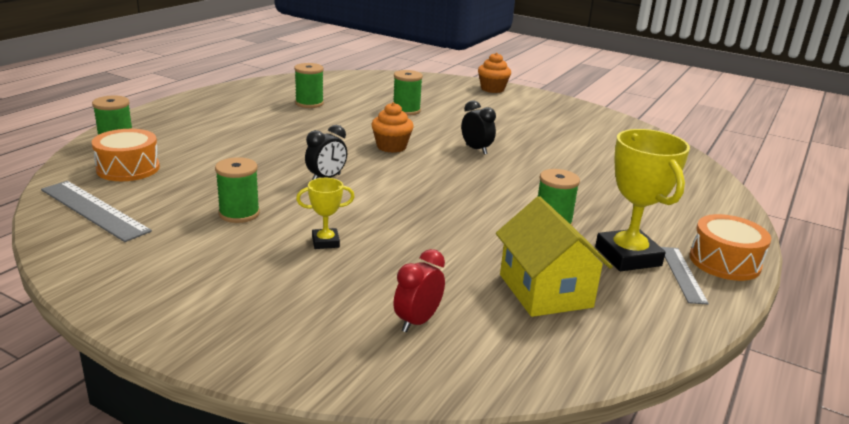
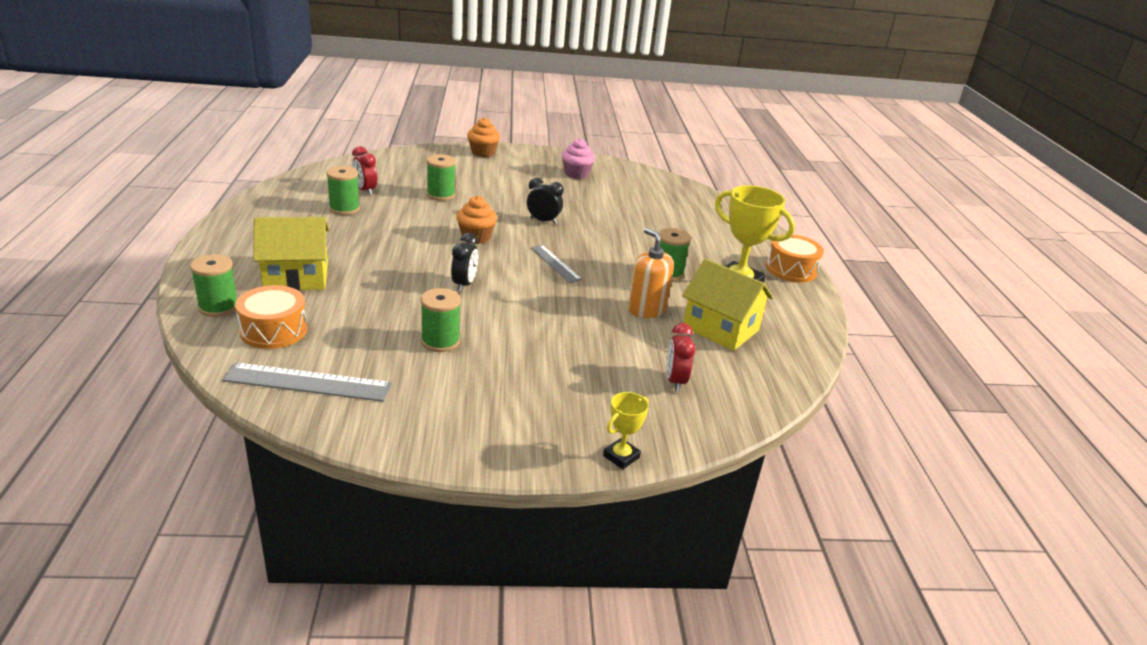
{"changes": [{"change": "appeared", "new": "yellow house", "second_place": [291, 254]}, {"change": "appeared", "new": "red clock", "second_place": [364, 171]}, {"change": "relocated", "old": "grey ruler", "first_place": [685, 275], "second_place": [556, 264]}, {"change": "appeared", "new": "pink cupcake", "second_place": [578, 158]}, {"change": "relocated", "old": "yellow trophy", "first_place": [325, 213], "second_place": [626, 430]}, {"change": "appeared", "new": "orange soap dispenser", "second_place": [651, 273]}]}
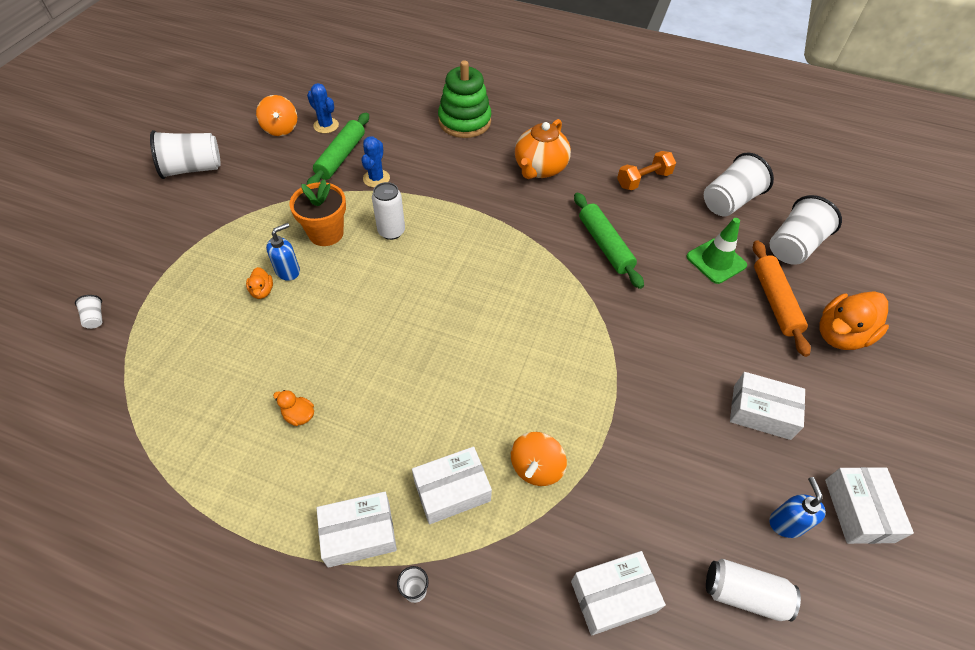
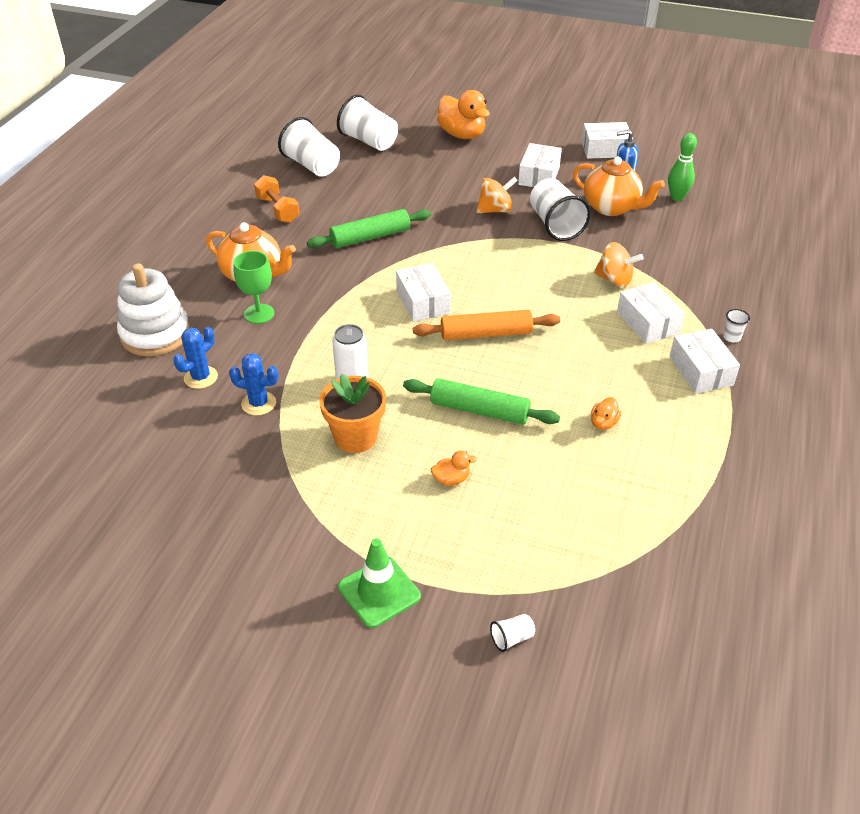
{"changes": [{"change": "colour", "old": "green stacking toy", "new": "white stacking toy", "first_place": [465, 99], "second_place": [153, 309]}, {"change": "relocated", "old": "blue cactus", "first_place": [323, 108], "second_place": [195, 358]}, {"change": "appeared", "new": "green goblet", "second_place": [253, 287]}, {"change": "relocated", "old": "green traffic cone", "first_place": [716, 251], "second_place": [379, 583]}, {"change": "relocated", "old": "white box", "first_place": [618, 593], "second_place": [423, 292]}, {"change": "relocated", "old": "green rolling pin", "first_place": [338, 149], "second_place": [481, 401]}, {"change": "relocated", "old": "orange rolling pin", "first_place": [782, 298], "second_place": [486, 325]}, {"change": "relocated", "old": "orange spinning top", "first_place": [276, 115], "second_place": [497, 194]}, {"change": "relocated", "old": "white cup", "first_place": [185, 154], "second_place": [560, 209]}, {"change": "appeared", "new": "orange teapot", "second_place": [619, 186]}, {"change": "exchanged", "old": "white can", "new": "green bowling pin", "first_place": [753, 590], "second_place": [682, 167]}, {"change": "missing", "old": "blue soap dispenser", "first_place": [283, 252]}]}
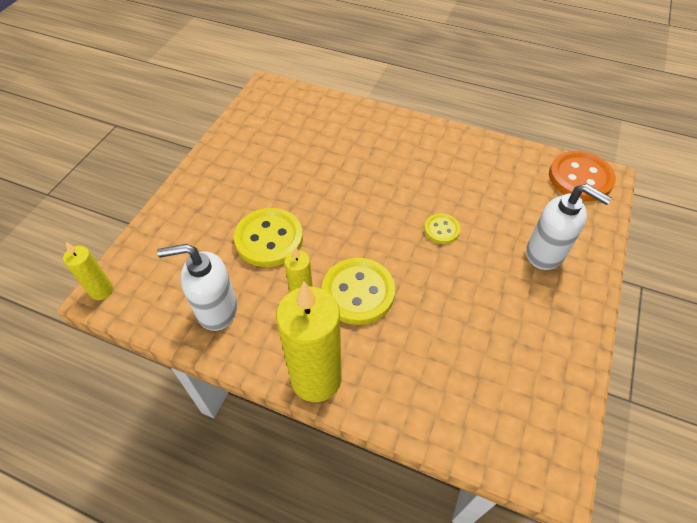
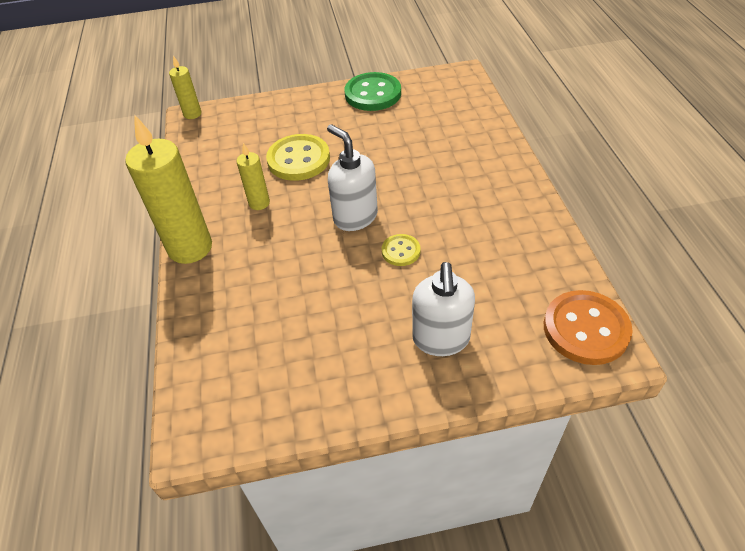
{"changes": [{"change": "relocated", "old": "white soap dispenser", "first_place": [197, 287], "second_place": [352, 177]}, {"change": "appeared", "new": "green button", "second_place": [373, 91]}, {"change": "missing", "old": "yellow button", "first_place": [358, 291]}]}
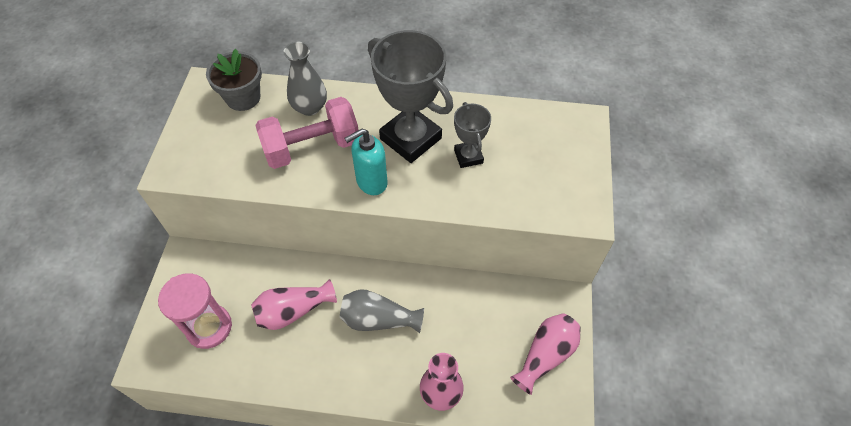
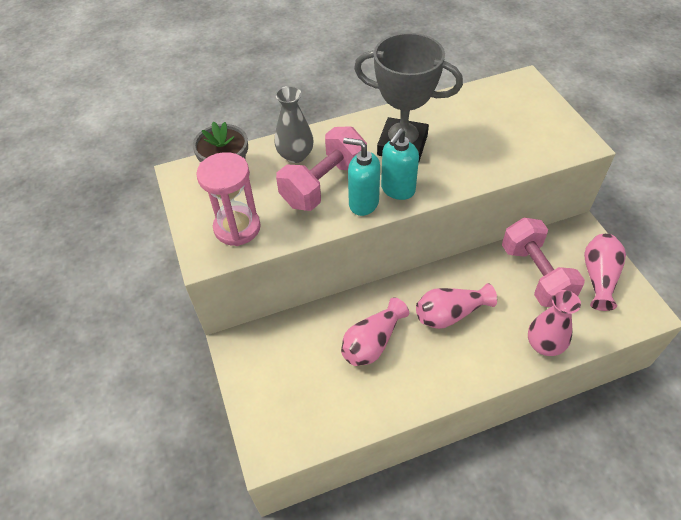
{"changes": [{"change": "relocated", "old": "pink hourglass", "first_place": [195, 311], "second_place": [228, 199]}, {"change": "appeared", "new": "turquoise soap dispenser", "second_place": [361, 177]}, {"change": "colour", "old": "grey vase", "new": "pink vase", "first_place": [382, 311], "second_place": [456, 306]}, {"change": "appeared", "new": "pink dumbbell", "second_place": [543, 262]}, {"change": "missing", "old": "grey trophy", "first_place": [472, 135]}]}
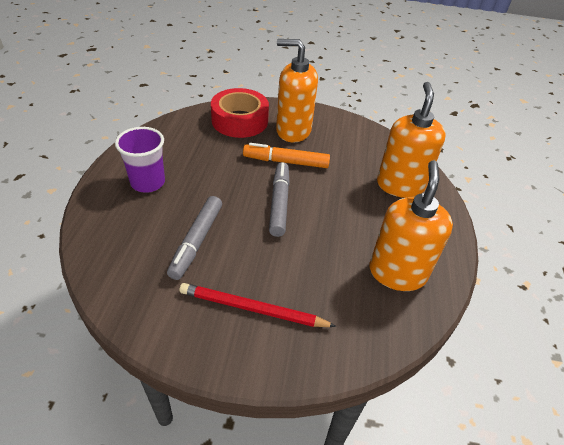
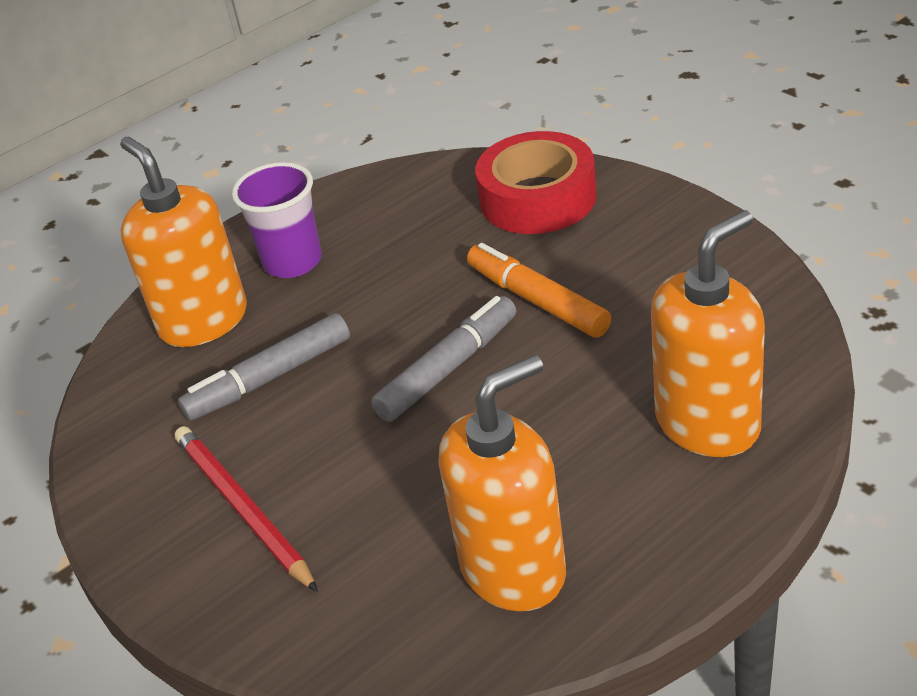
{"changes": [{"change": "relocated", "old": "orange soap dispenser", "first_place": [297, 90], "second_place": [183, 241]}]}
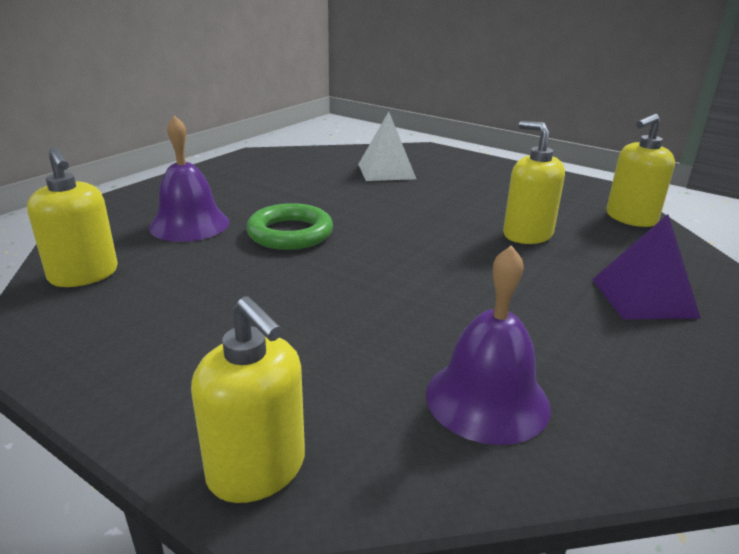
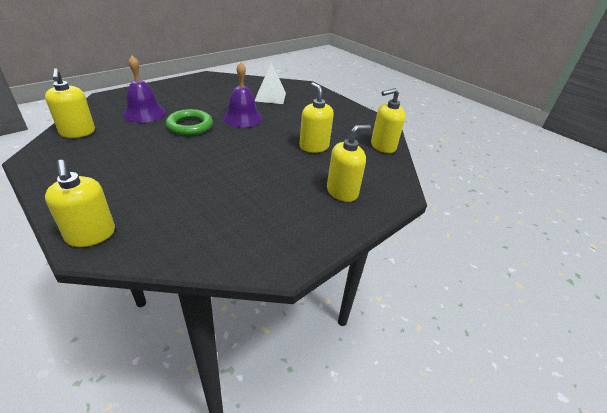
{"changes": [{"change": "relocated", "old": "purple bell", "first_place": [488, 345], "second_place": [242, 94]}, {"change": "exchanged", "old": "purple pyramid", "new": "yellow soap dispenser", "first_place": [646, 266], "second_place": [349, 163]}]}
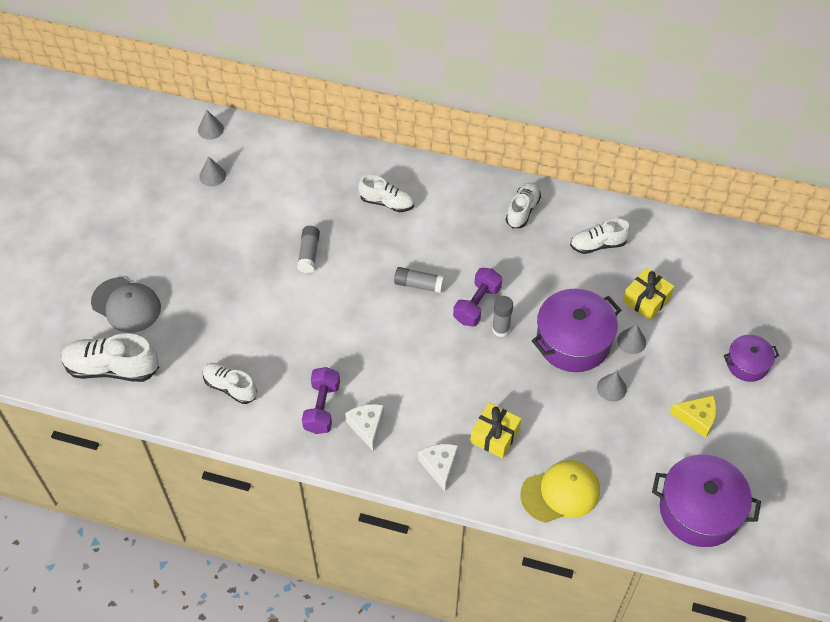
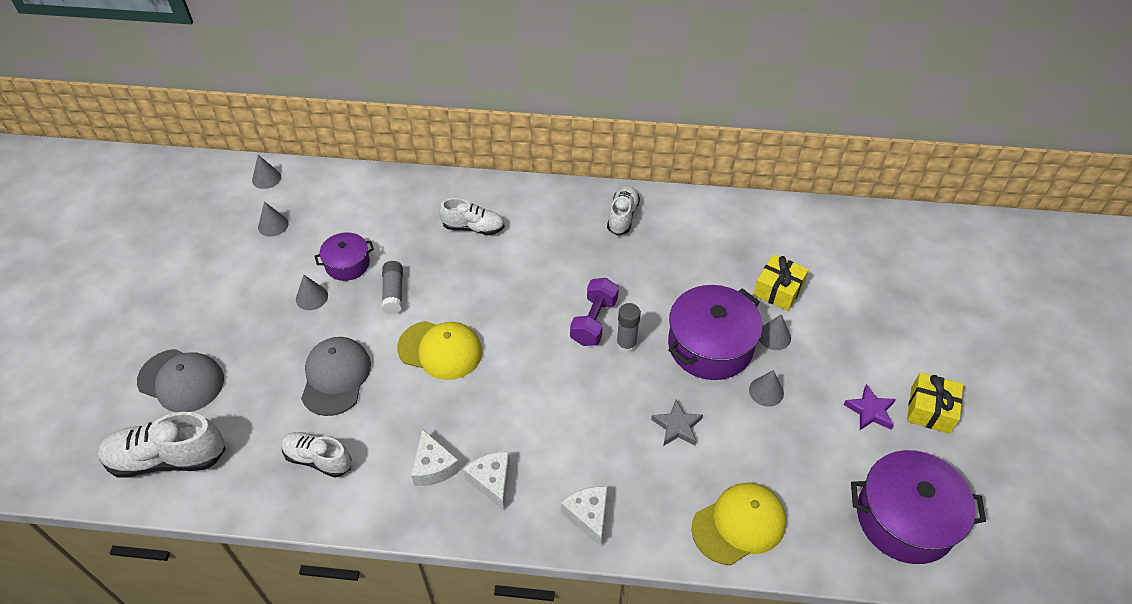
{"changes": [{"change": "appeared", "new": "grey cone", "second_place": [312, 292]}, {"change": "appeared", "new": "grey cap", "second_place": [336, 376]}, {"change": "relocated", "old": "purple pot", "first_place": [751, 358], "second_place": [344, 256]}, {"change": "appeared", "new": "yellow cap", "second_place": [439, 350]}, {"change": "exchanged", "old": "purple dumbbell", "new": "white cheese", "first_place": [321, 400], "second_place": [435, 457]}, {"change": "appeared", "new": "grey star", "second_place": [677, 423]}, {"change": "exchanged", "old": "yellow cheese", "new": "purple star", "first_place": [693, 416], "second_place": [870, 407]}, {"change": "relocated", "old": "yellow gift", "first_place": [495, 431], "second_place": [935, 403]}, {"change": "missing", "old": "grey glue stick", "first_place": [419, 280]}, {"change": "missing", "old": "white shoe", "first_place": [600, 236]}]}
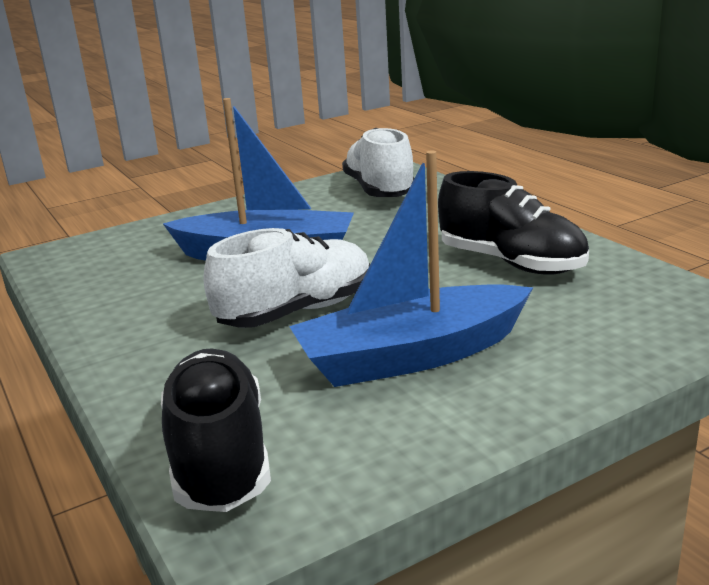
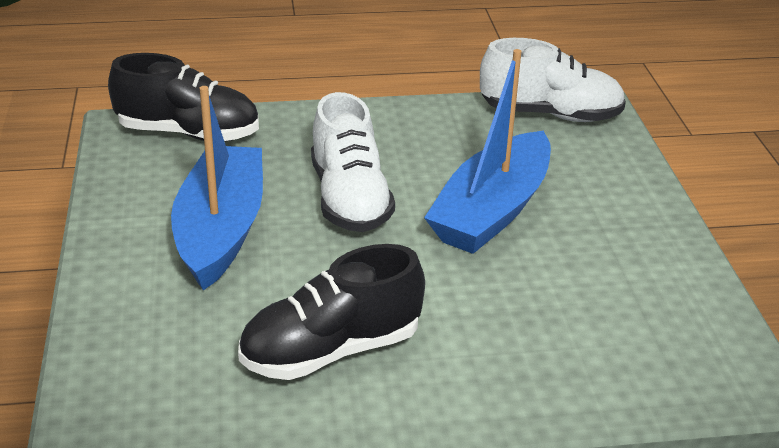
{"changes": [{"change": "relocated", "old": "white shoe", "first_place": [378, 162], "second_place": [553, 80]}]}
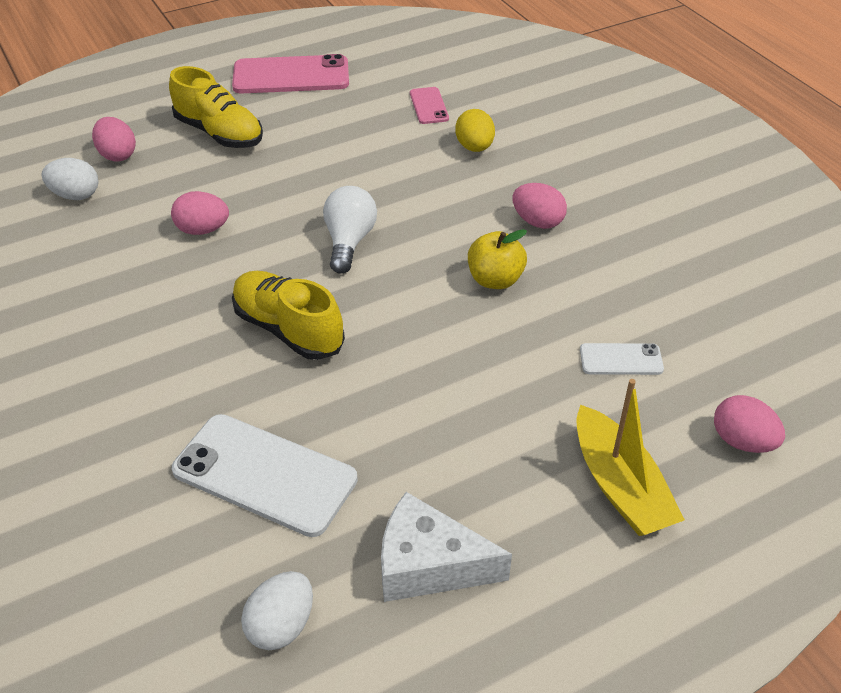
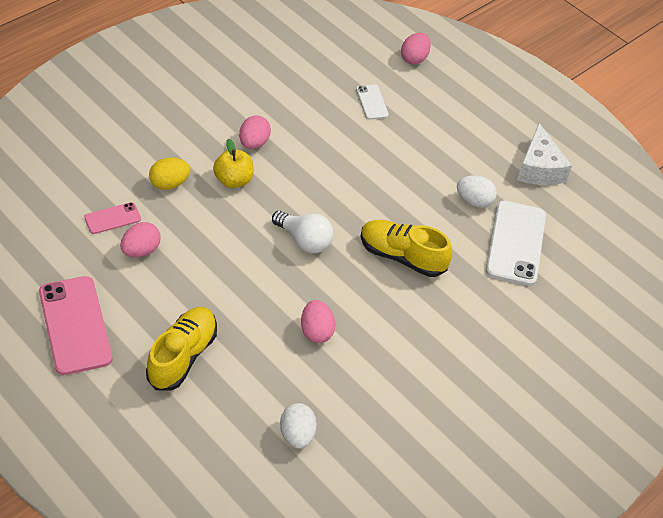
{"changes": [{"change": "relocated", "old": "pink egg", "first_place": [114, 139], "second_place": [140, 239]}, {"change": "relocated", "old": "yellow apple", "first_place": [497, 259], "second_place": [233, 163]}, {"change": "spun", "old": "white light bulb", "first_place": [350, 230], "second_place": [302, 232], "degrees": -135}, {"change": "spun", "old": "yellow shoe", "first_place": [288, 315], "second_place": [406, 248], "degrees": 90}, {"change": "relocated", "old": "white egg", "first_place": [277, 610], "second_place": [477, 191]}, {"change": "missing", "old": "yellow boat", "first_place": [630, 457]}]}
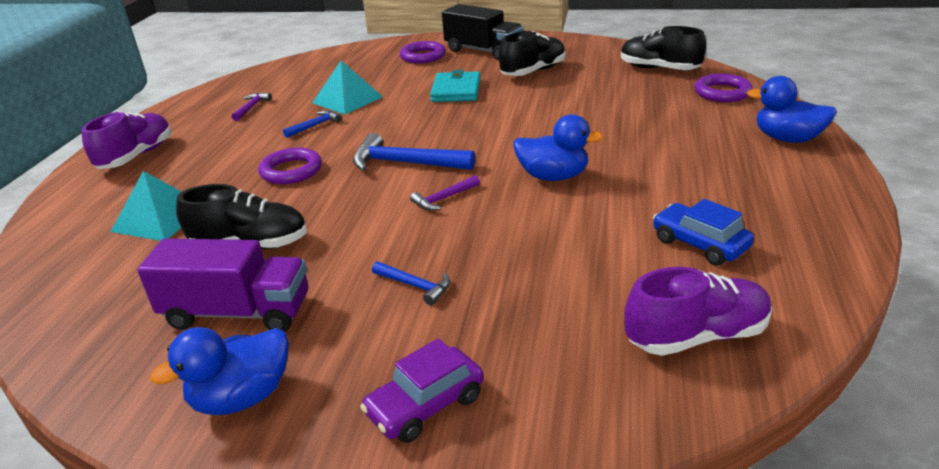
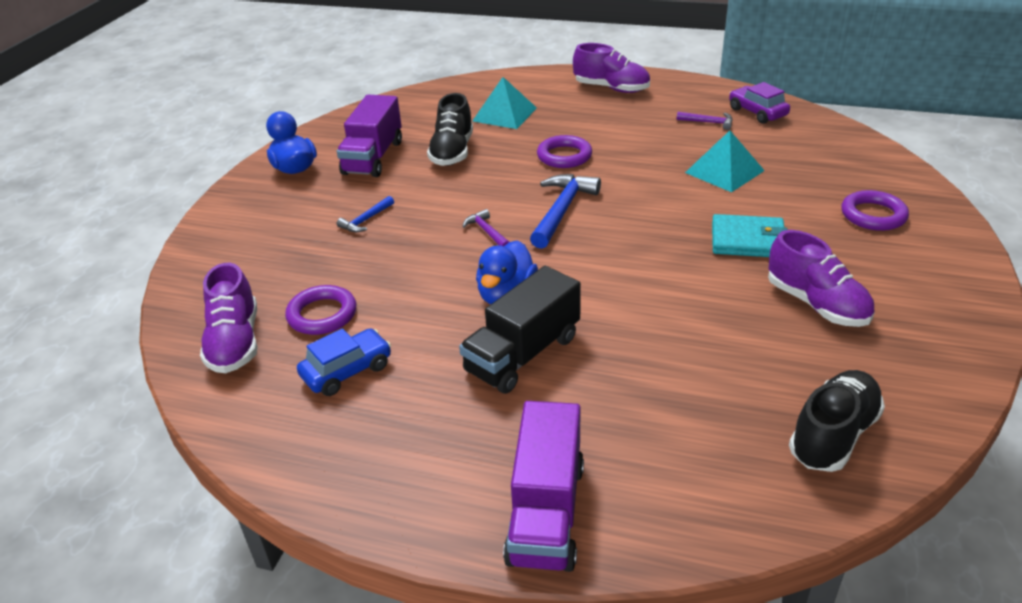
{"changes": [{"change": "relocated", "old": "purple ring", "first_place": [723, 88], "second_place": [321, 310]}, {"change": "relocated", "old": "black truck", "first_place": [482, 32], "second_place": [520, 330]}, {"change": "exchanged", "old": "blue duck", "new": "purple truck", "first_place": [791, 109], "second_place": [543, 486]}, {"change": "relocated", "old": "purple car", "first_place": [422, 390], "second_place": [759, 103]}, {"change": "colour", "old": "black shoe", "new": "purple shoe", "first_place": [532, 53], "second_place": [821, 278]}, {"change": "missing", "old": "blue hammer", "first_place": [312, 124]}]}
